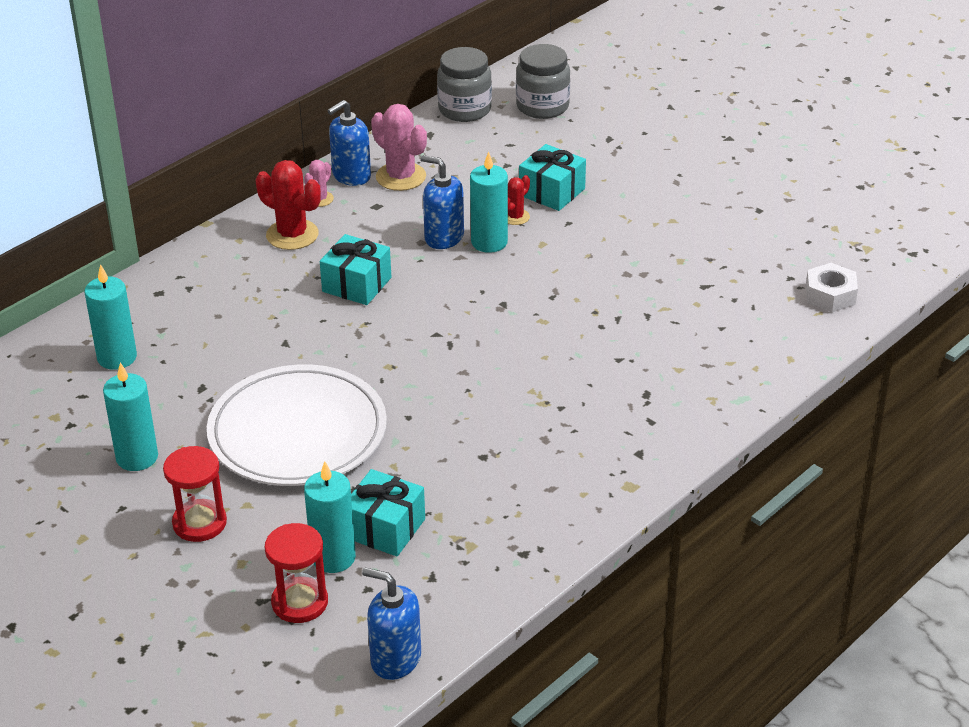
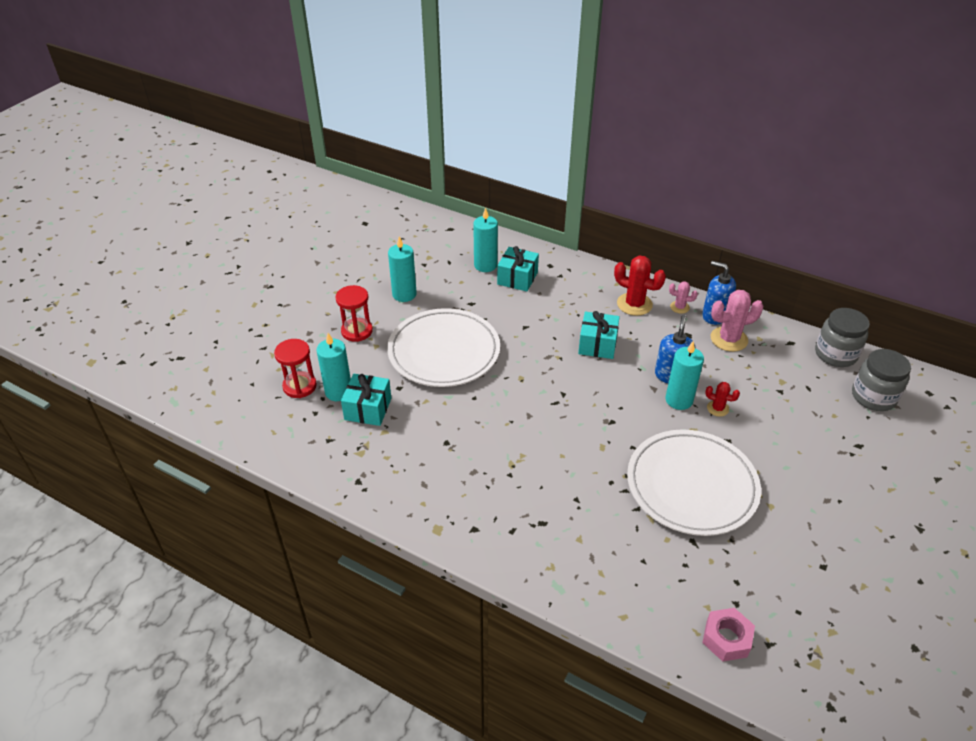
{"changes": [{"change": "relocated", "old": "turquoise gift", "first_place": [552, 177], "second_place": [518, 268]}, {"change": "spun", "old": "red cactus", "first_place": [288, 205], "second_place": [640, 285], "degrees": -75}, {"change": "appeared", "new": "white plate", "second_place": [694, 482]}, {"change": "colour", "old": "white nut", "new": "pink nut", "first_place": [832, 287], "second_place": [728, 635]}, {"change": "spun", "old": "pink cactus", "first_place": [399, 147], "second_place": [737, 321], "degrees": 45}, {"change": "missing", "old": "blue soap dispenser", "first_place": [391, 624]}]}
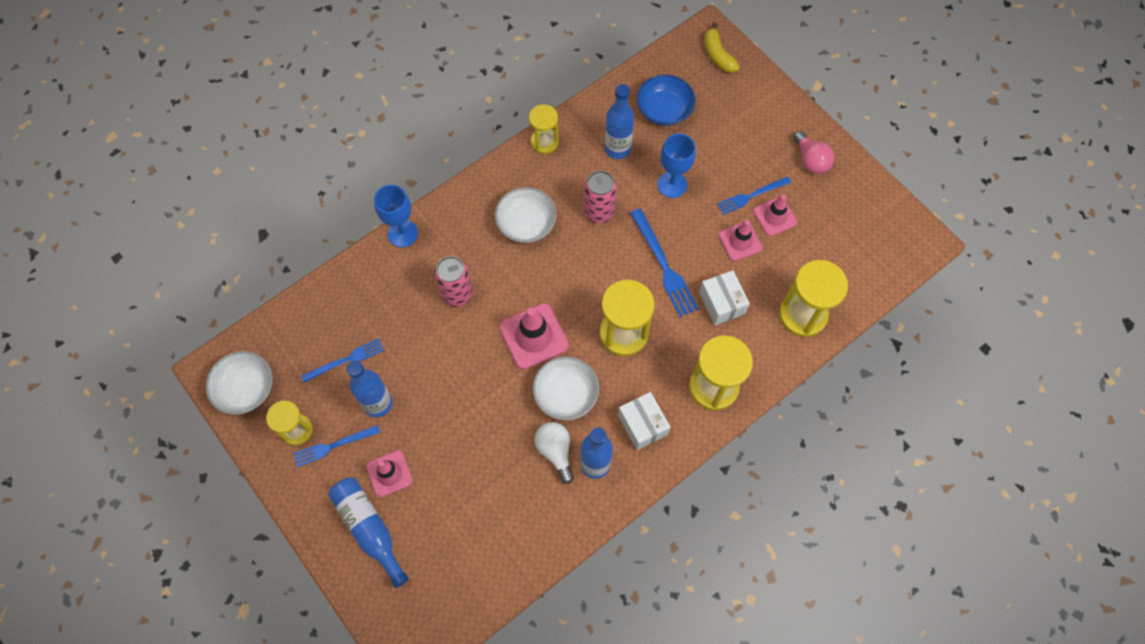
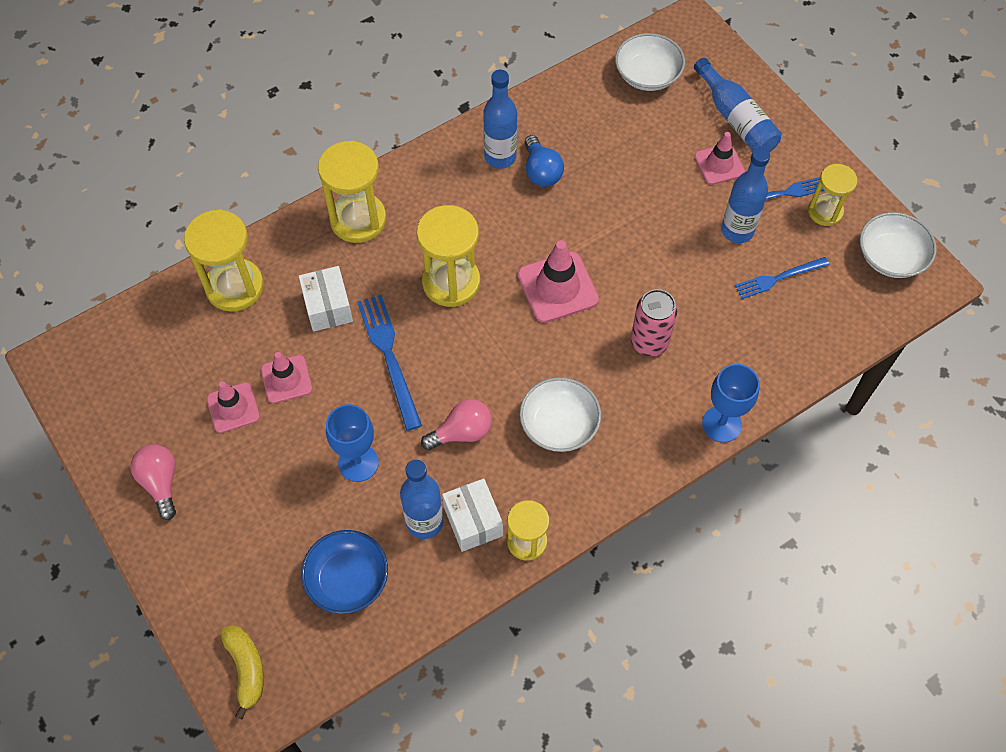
{"changes": [{"change": "exchanged", "old": "pink can", "new": "pink light bulb", "first_place": [600, 196], "second_place": [456, 425]}, {"change": "relocated", "old": "white box", "first_place": [644, 421], "second_place": [472, 515]}, {"change": "colour", "old": "white light bulb", "new": "blue light bulb", "first_place": [554, 453], "second_place": [544, 161]}, {"change": "relocated", "old": "white bowl", "first_place": [566, 388], "second_place": [650, 62]}, {"change": "missing", "old": "blue fork", "first_place": [754, 195]}]}
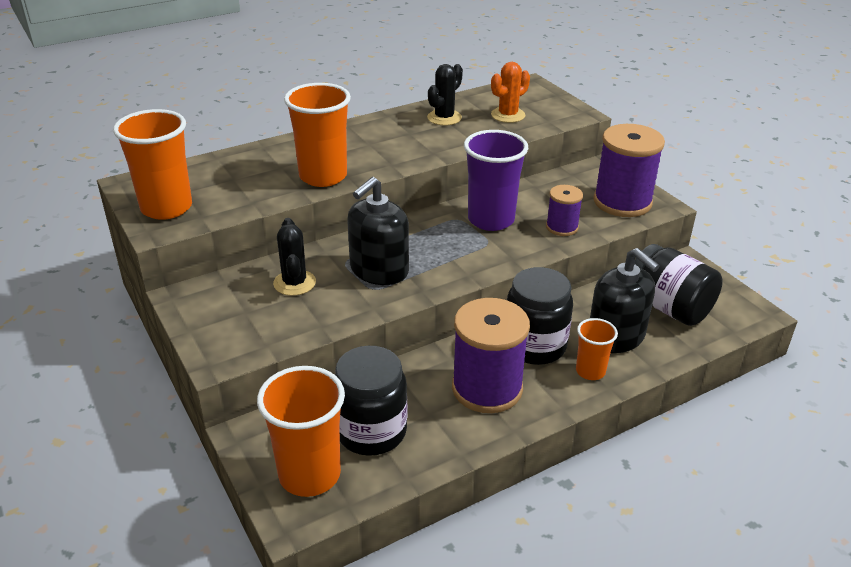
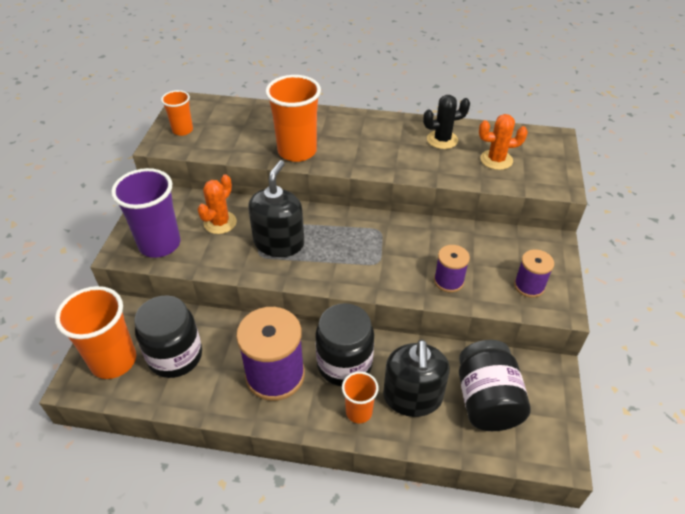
{"changes": [{"change": "relocated", "old": "purple cup", "first_place": [496, 180], "second_place": [146, 213]}, {"change": "size", "old": "orange cup", "first_place": [152, 164], "second_place": [177, 113], "factor": 0.55}, {"change": "colour", "old": "black cactus", "new": "orange cactus", "first_place": [294, 257], "second_place": [217, 204]}, {"change": "spun", "old": "black soap dispenser", "first_place": [378, 231], "second_place": [276, 208], "degrees": 120}, {"change": "size", "old": "purple spool", "first_place": [629, 170], "second_place": [534, 274], "factor": 0.53}]}
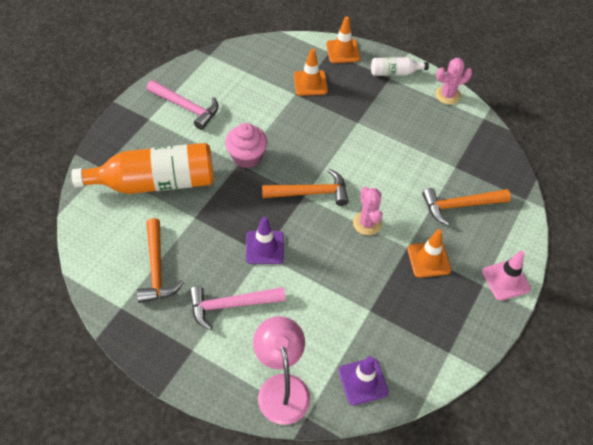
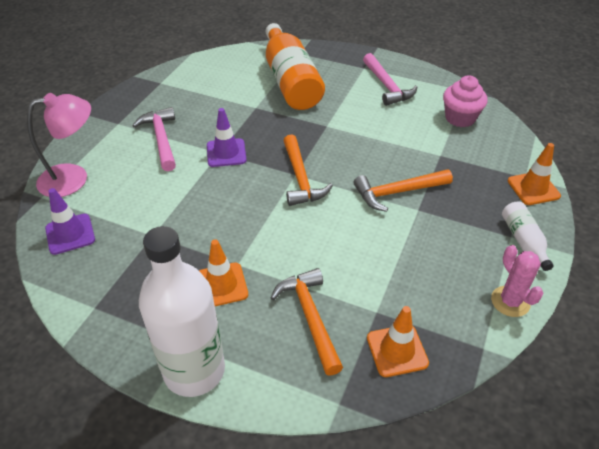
{"changes": [{"change": "exchanged", "old": "pink traffic cone", "new": "white bottle", "first_place": [506, 276], "second_place": [182, 311]}, {"change": "relocated", "old": "orange hammer", "first_place": [160, 260], "second_place": [403, 190]}, {"change": "spun", "old": "pink hammer", "first_place": [183, 105], "second_place": [390, 79], "degrees": -45}, {"change": "relocated", "old": "orange traffic cone", "first_place": [311, 72], "second_place": [398, 341]}, {"change": "relocated", "old": "pink cupcake", "first_place": [246, 145], "second_place": [465, 101]}, {"change": "missing", "old": "pink cactus", "first_place": [367, 211]}]}
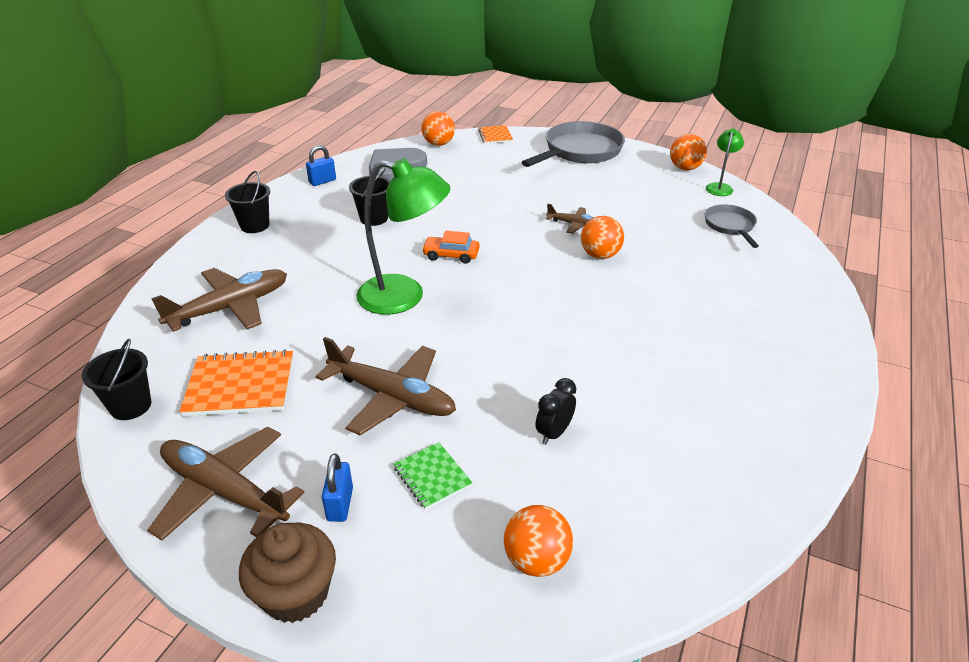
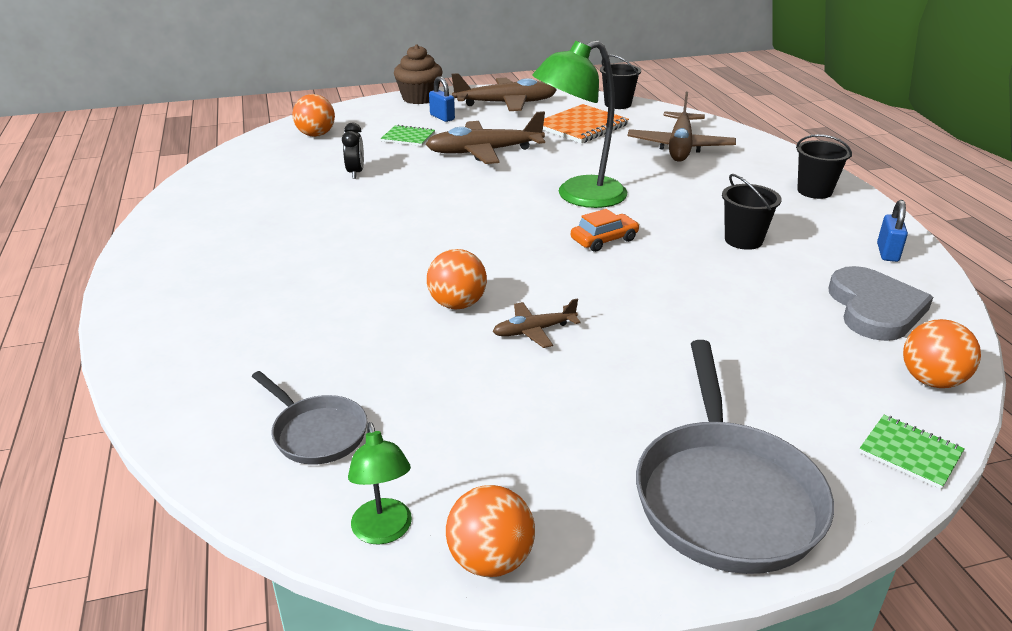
{"changes": [{"change": "colour", "old": "orange notebook", "new": "green notebook", "first_place": [495, 134], "second_place": [912, 452]}]}
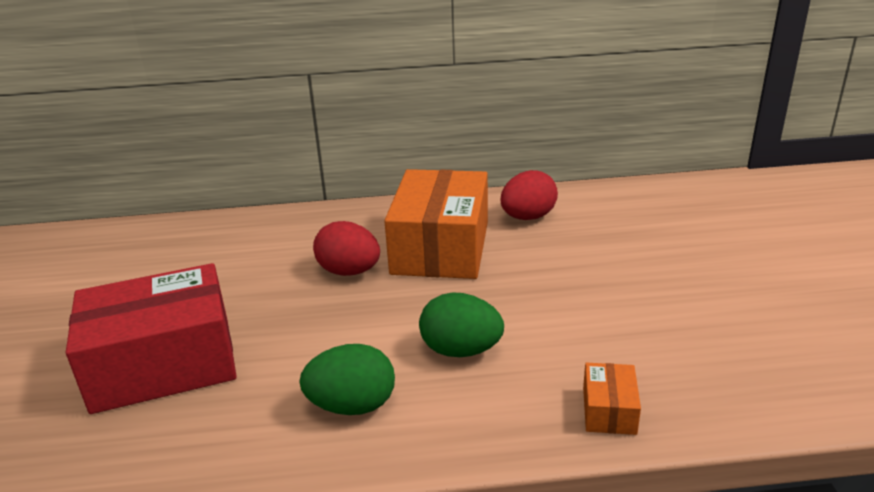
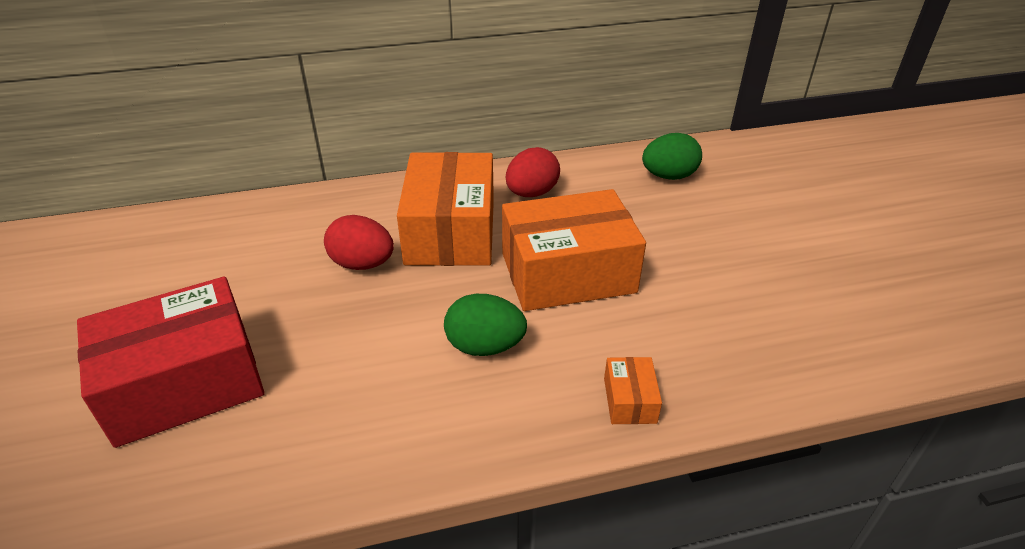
{"changes": [{"change": "appeared", "new": "orange box", "second_place": [574, 250]}, {"change": "relocated", "old": "green egg", "first_place": [347, 379], "second_place": [672, 156]}]}
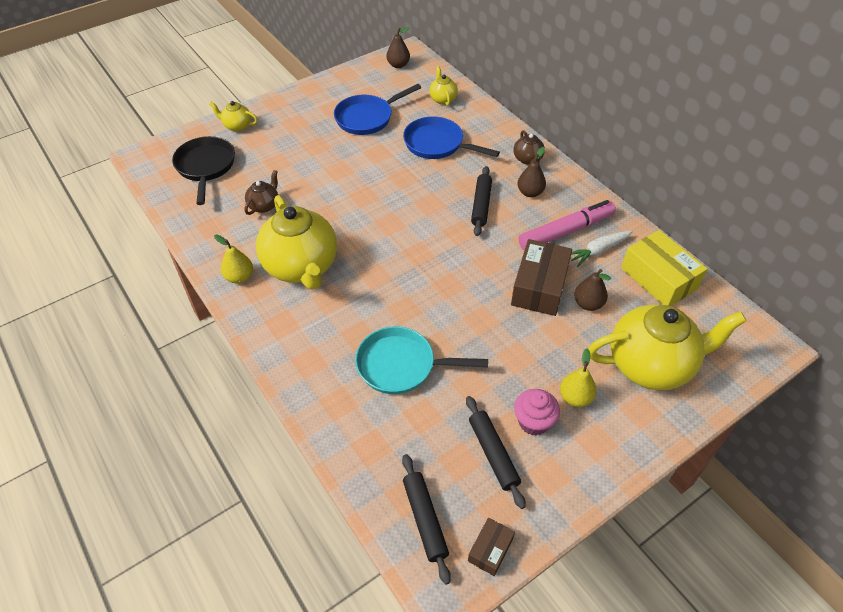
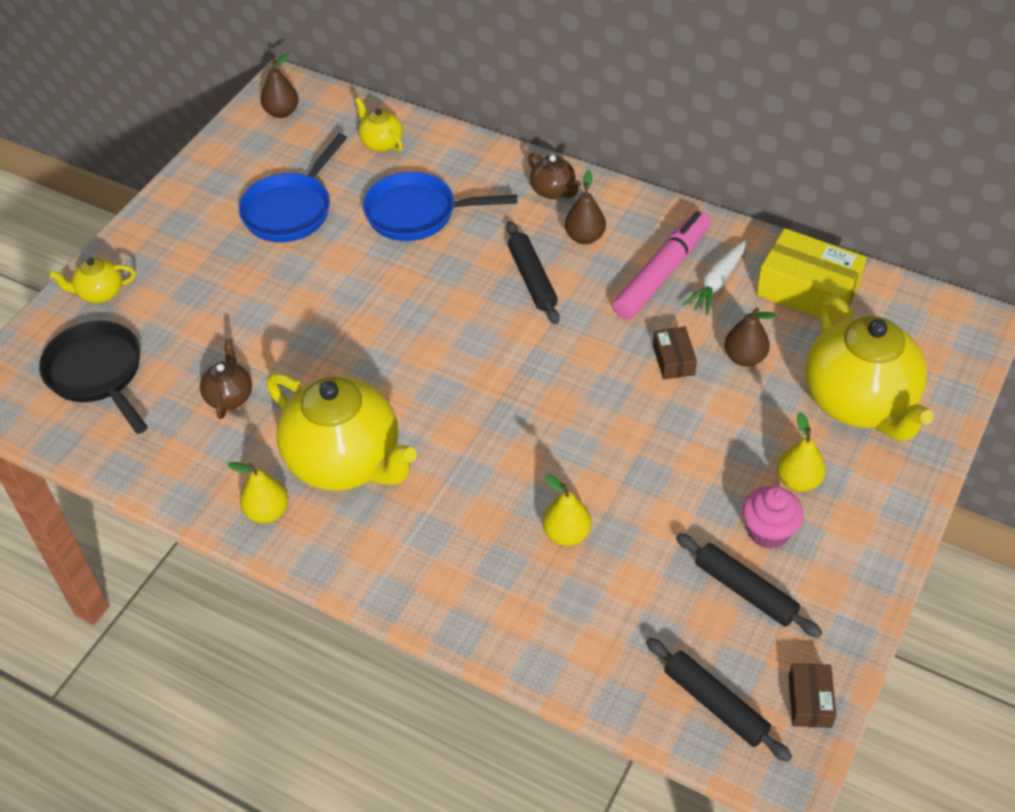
{"changes": [{"change": "exchanged", "old": "turquoise pan", "new": "yellow pear", "first_place": [421, 360], "second_place": [567, 510]}, {"change": "size", "old": "brown box", "first_place": [541, 277], "second_place": [675, 353], "factor": 0.51}, {"change": "spun", "old": "yellow teapot", "first_place": [667, 347], "second_place": [869, 368], "degrees": 105}]}
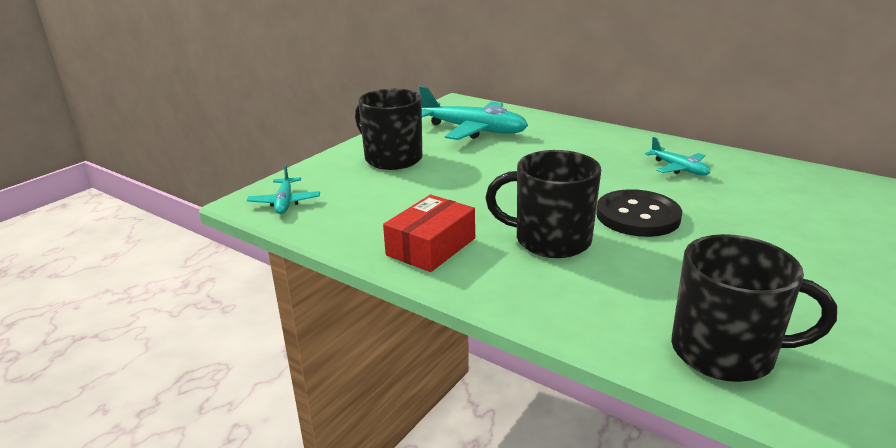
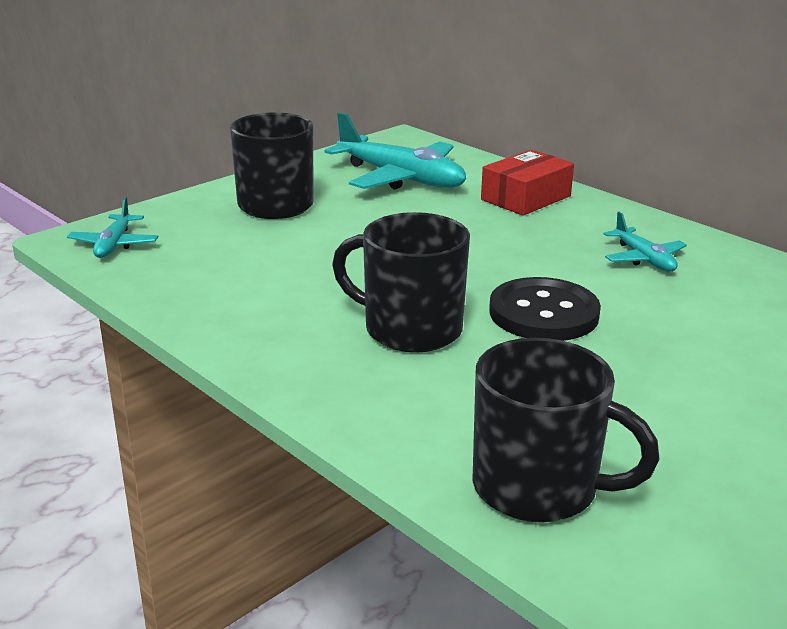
{"changes": [{"change": "relocated", "old": "red box", "first_place": [429, 233], "second_place": [527, 182]}]}
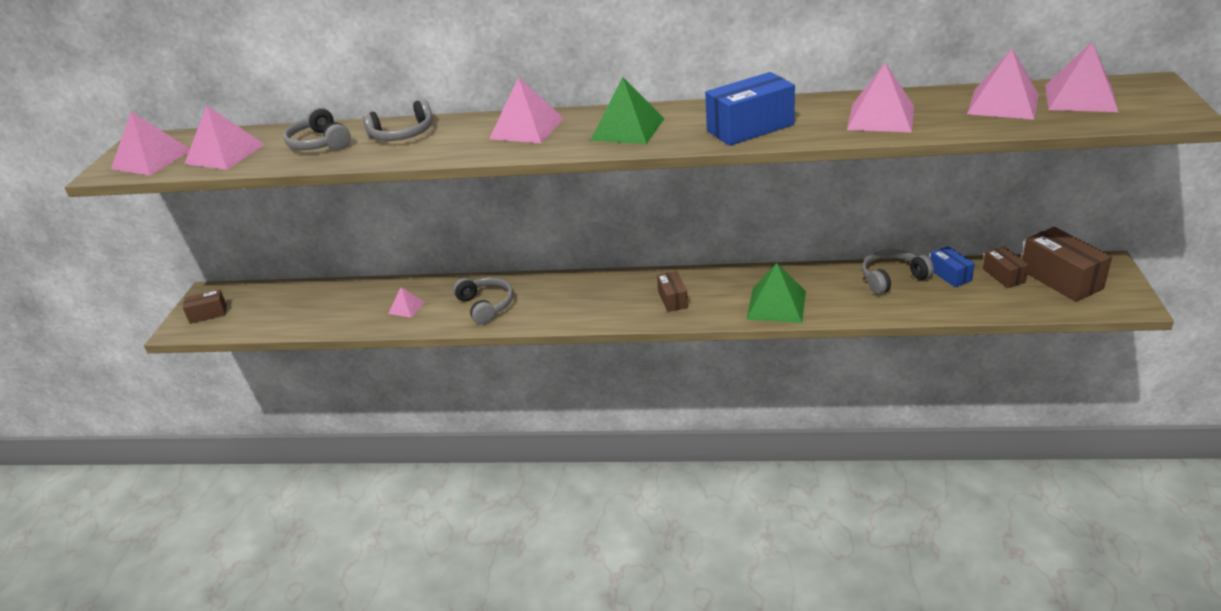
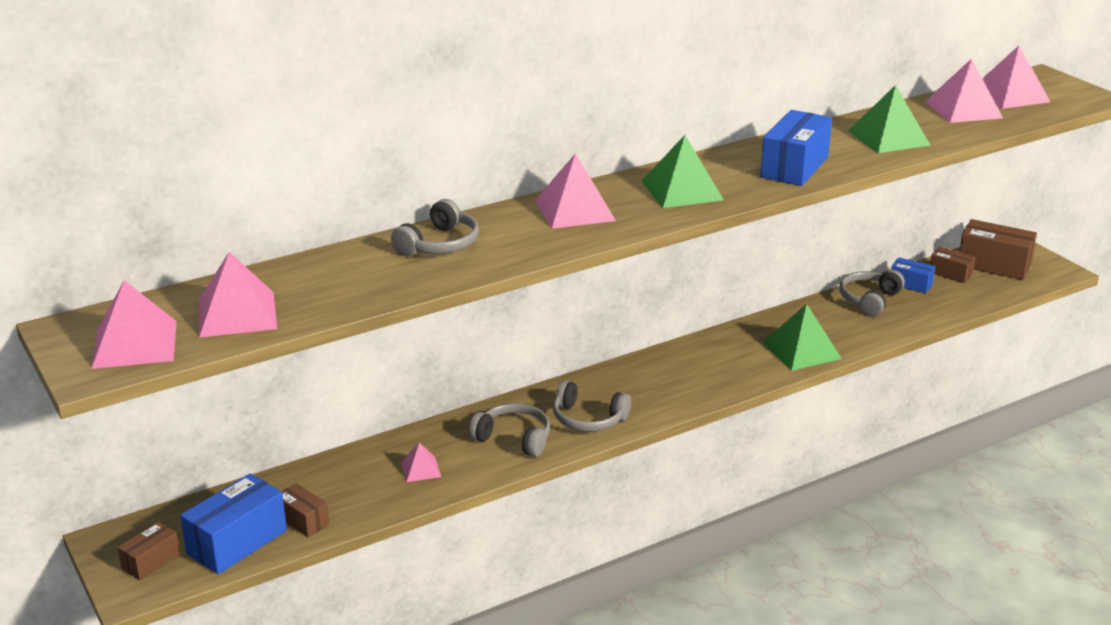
{"changes": [{"change": "appeared", "new": "blue box", "second_place": [233, 523]}, {"change": "relocated", "old": "brown box", "first_place": [672, 291], "second_place": [305, 510]}, {"change": "relocated", "old": "grey headphones", "first_place": [317, 128], "second_place": [592, 406]}, {"change": "colour", "old": "pink pyramid", "new": "green pyramid", "first_place": [880, 97], "second_place": [889, 119]}]}
